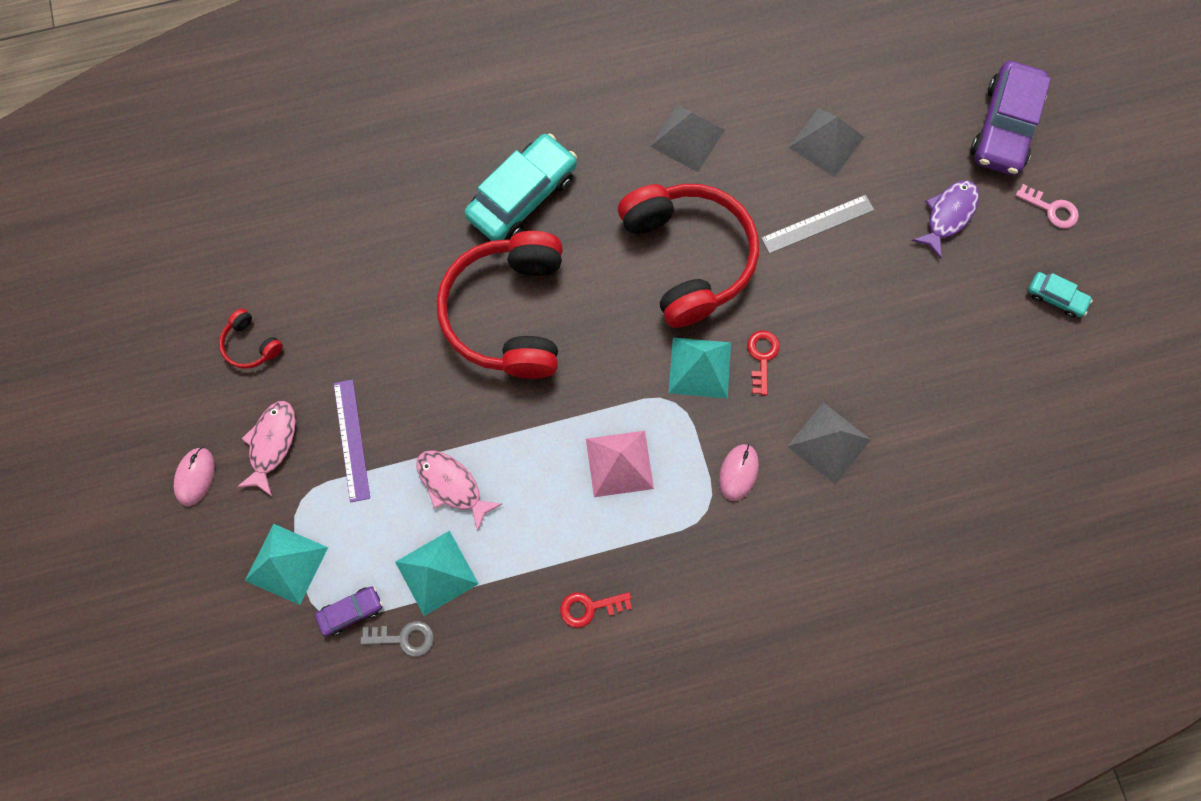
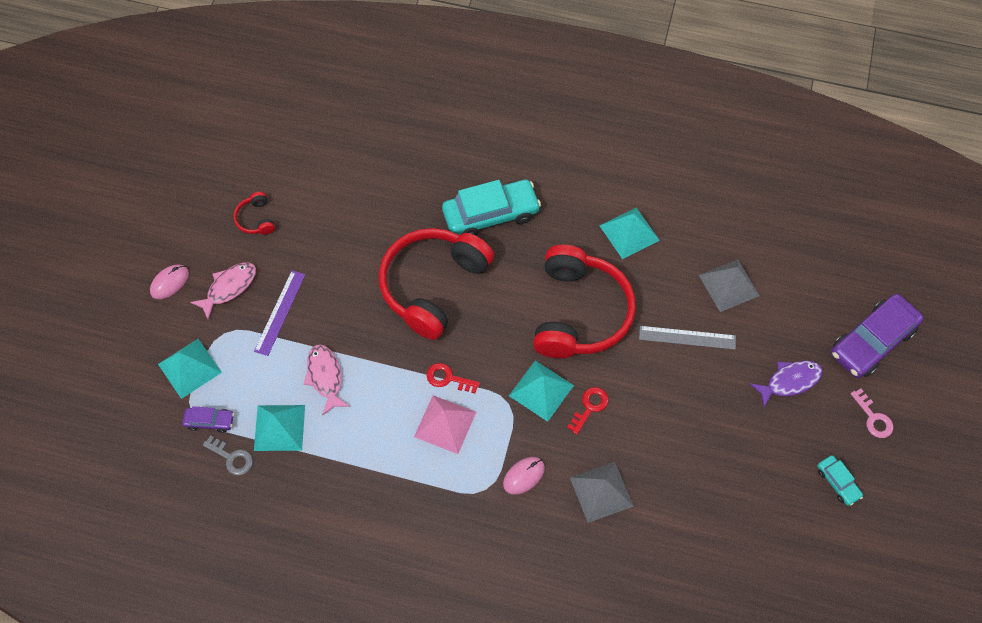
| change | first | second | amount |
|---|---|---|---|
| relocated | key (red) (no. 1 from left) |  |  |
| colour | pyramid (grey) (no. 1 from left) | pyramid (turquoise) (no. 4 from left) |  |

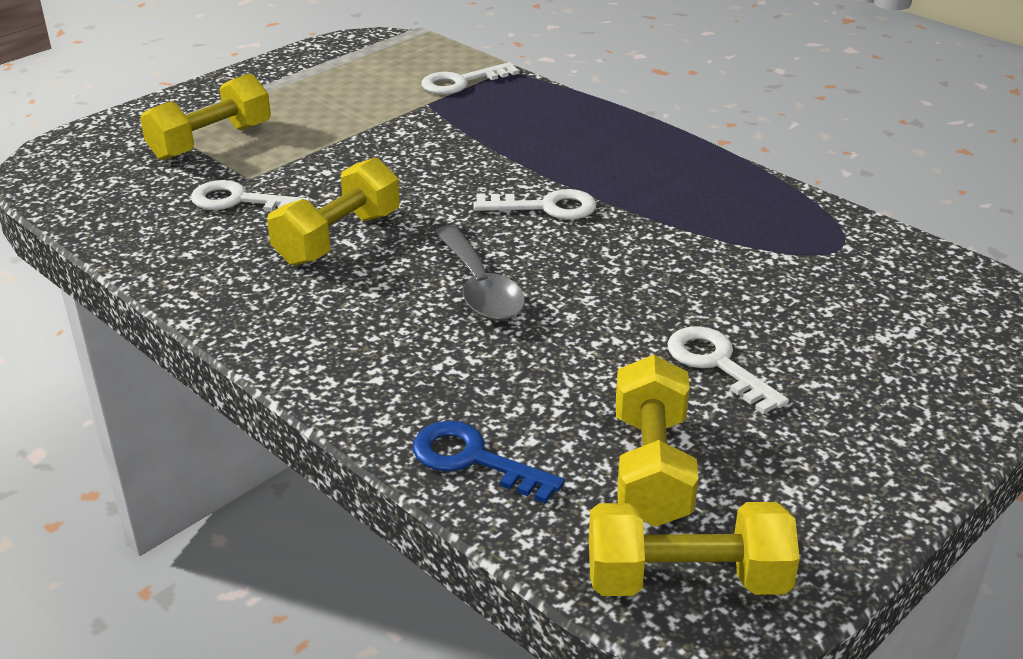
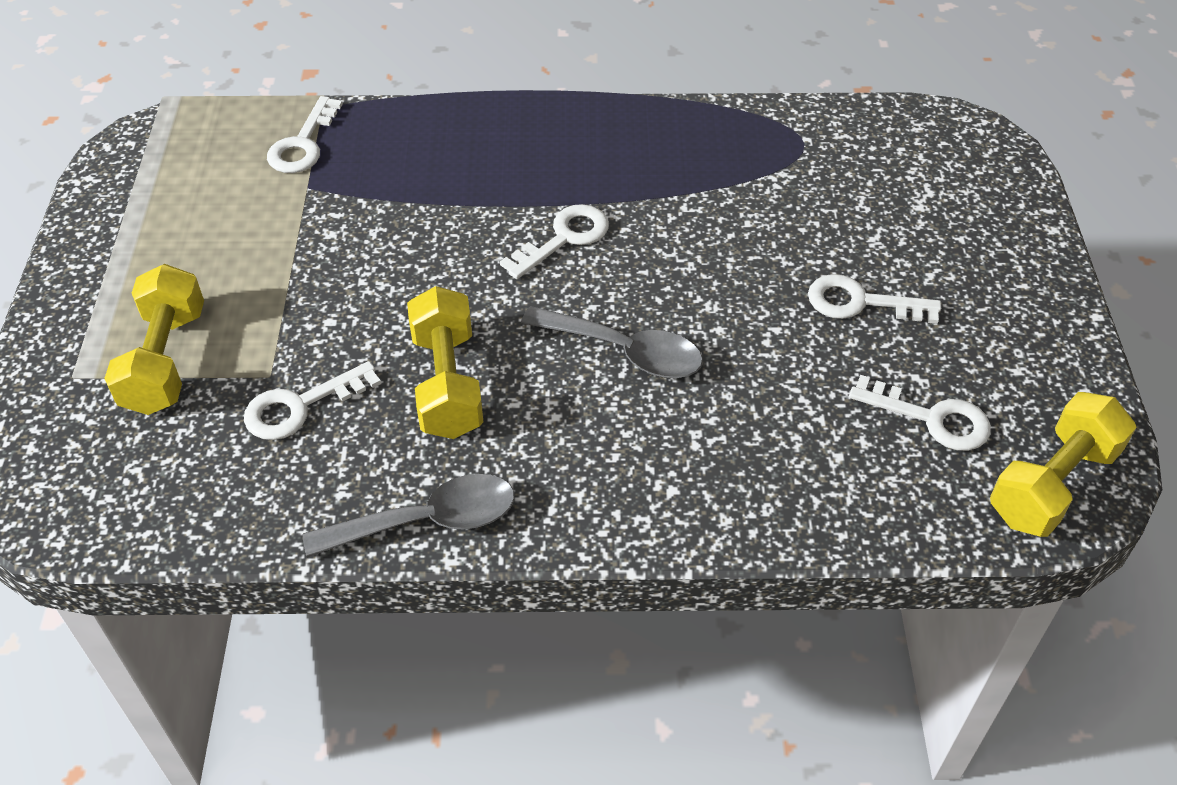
| change | first | second | amount |
|---|---|---|---|
| appeared |  | spoon (grey) (no. 1 from left) |  |
| exchanged | dumbbell (yellow) (no. 3 from left) | key (white) (no. 5 from left) |  |
| missing | key (blue) |  |  |

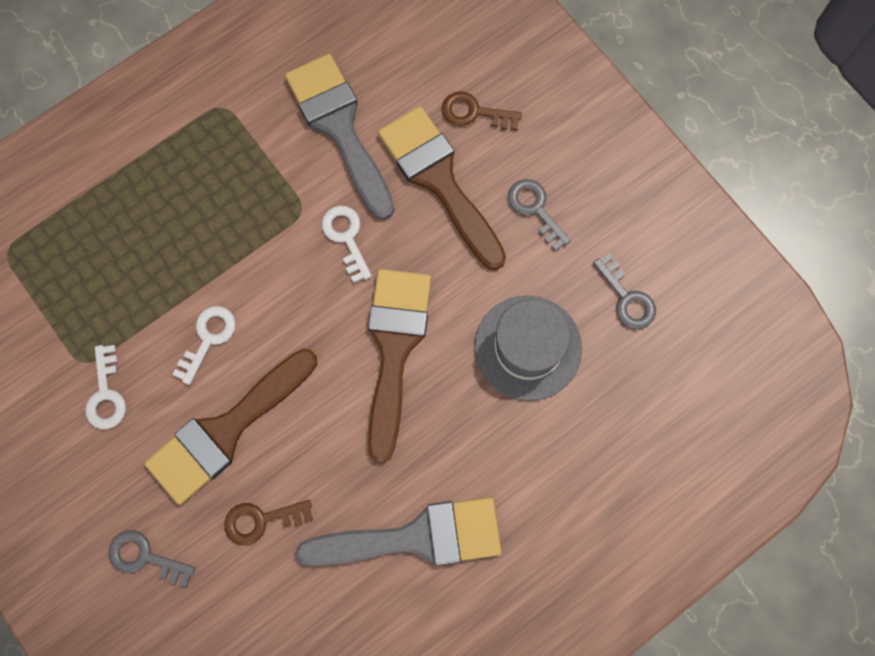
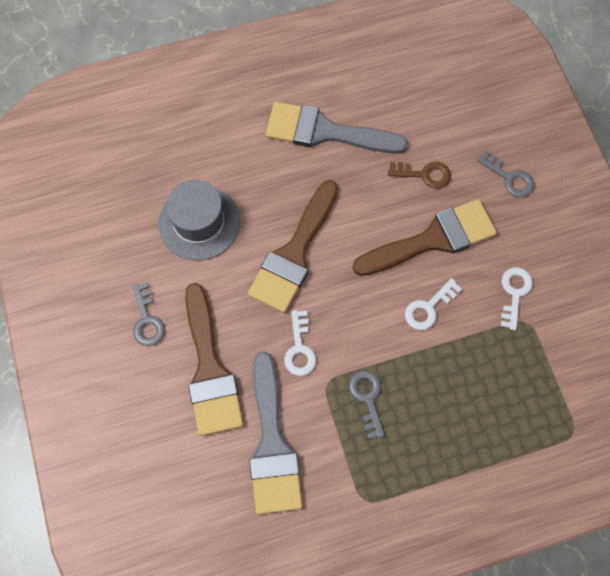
| change | first | second | amount |
|---|---|---|---|
| relocated | key (grey) (no. 3 from left in the first image) | key (grey) (no. 2 from left) |  |
| missing | key (brown) (no. 2 from left) |  |  |

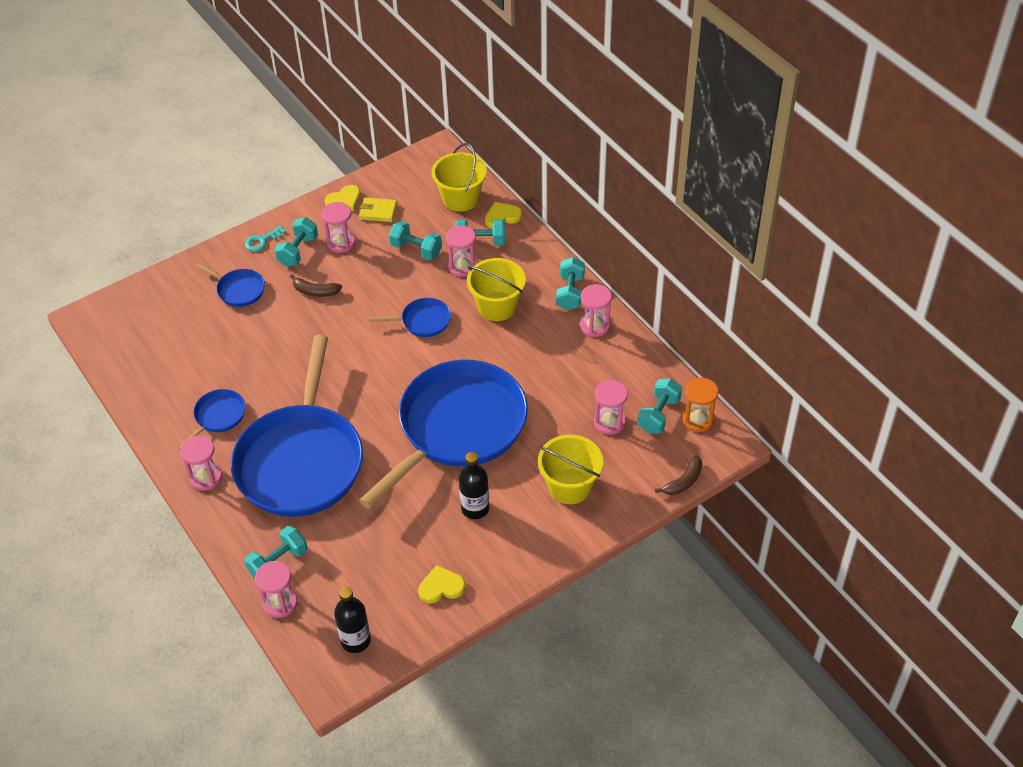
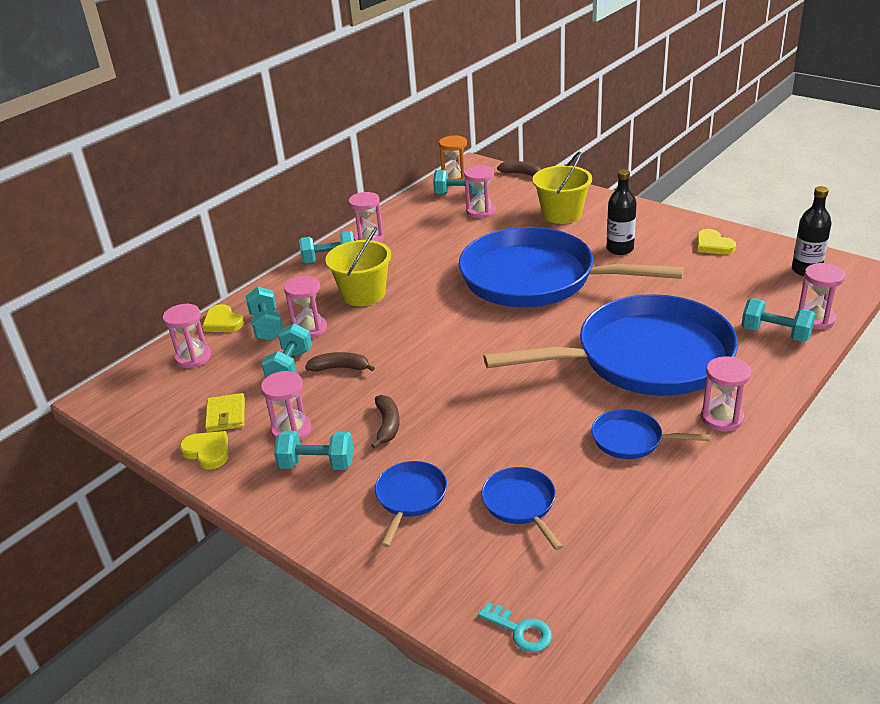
| change | first | second | amount |
|---|---|---|---|
| exchanged | bucket (yellow) (no. 1 from left) | hourglass (pink) (no. 1 from left) |  |
| appeared |  | banana (brown) (no. 1 from left) |  |
| relocated | key (turquoise) |  |  |
| relocated | pan (blue) (no. 4 from left in the first image) | pan (blue) (no. 2 from left) |  |

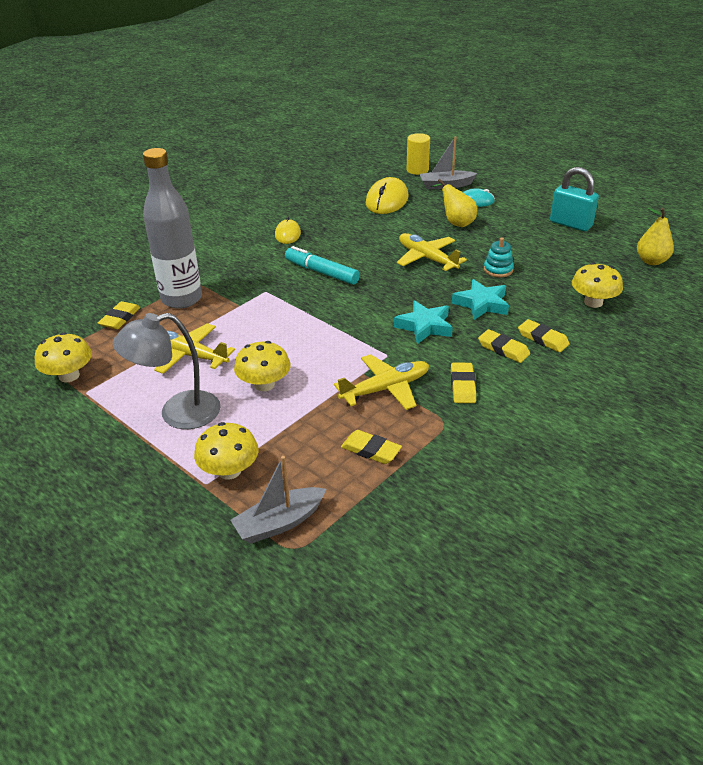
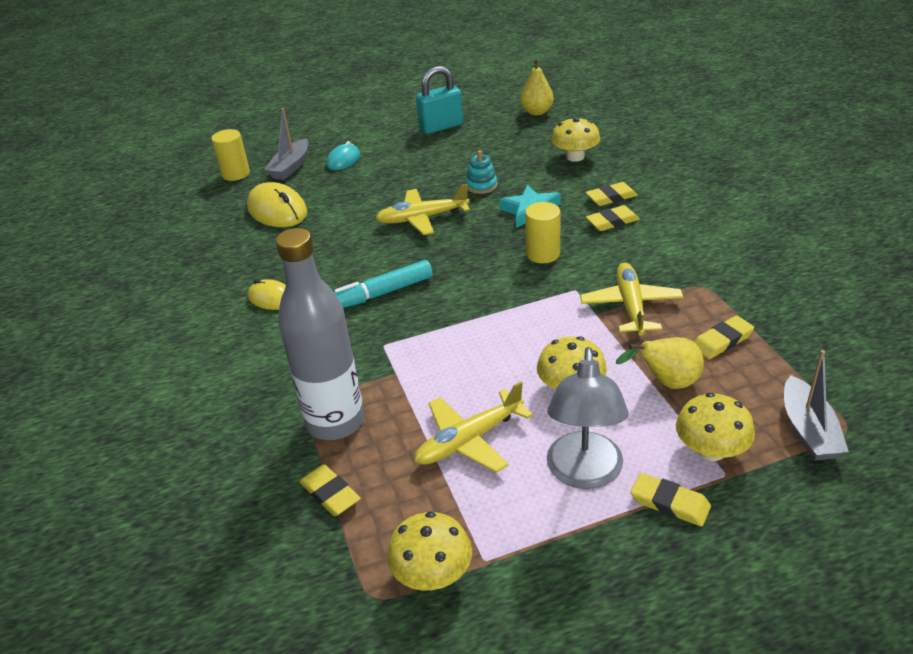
| change | first | second | amount |
|---|---|---|---|
| exchanged | star (turquoise) (no. 1 from left) | cylinder (yellow) (no. 2 from left) |  |
| relocated | pear (yellow) (no. 1 from left in the first image) | pear (yellow) (no. 2 from left) |  |
| relocated | eraser (yellow) (no. 3 from left in the first image) | eraser (yellow) (no. 4 from left) |  |

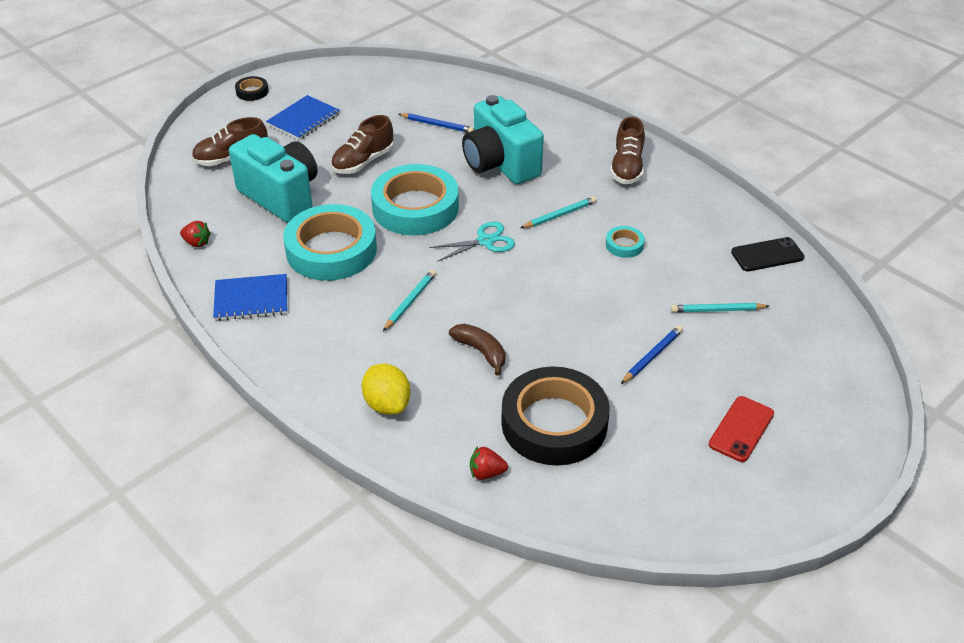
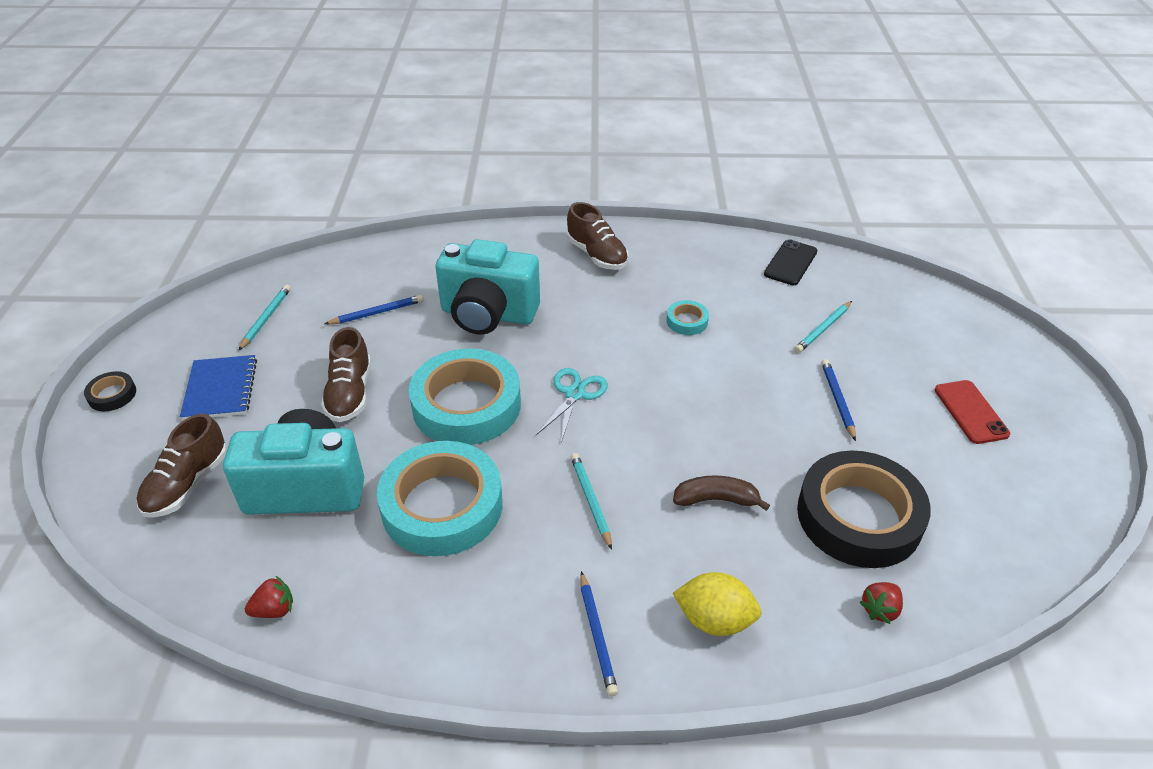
| change | first | second | amount |
|---|---|---|---|
| relocated | pencil (turquoise) (no. 2 from left in the first image) | pencil (turquoise) (no. 1 from left) |  |
| appeared |  | pencil (blue) (no. 2 from left) |  |
| missing | notebook (blue) (no. 1 from left) |  |  |

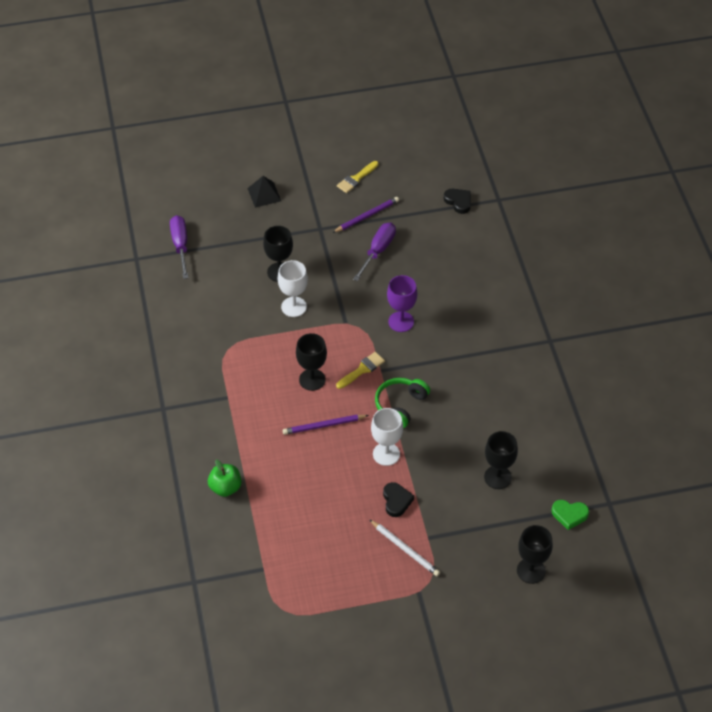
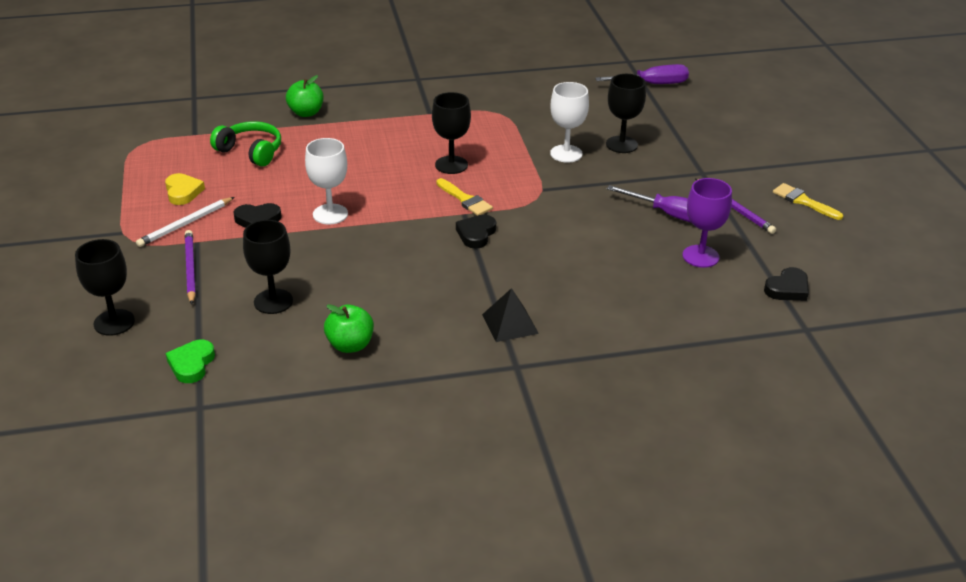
| change | first | second | amount |
|---|---|---|---|
| appeared |  | heart (yellow) |  |
| relocated | pencil (purple) (no. 1 from left) |  |  |
| relocated | headphones (green) |  |  |
| appeared |  | apple (green) (no. 2 from left) |  |
| appeared |  | heart (black) (no. 2 from left) |  |
| relocated | pyramid (black) |  |  |
| relocated | goblet (purple) |  |  |

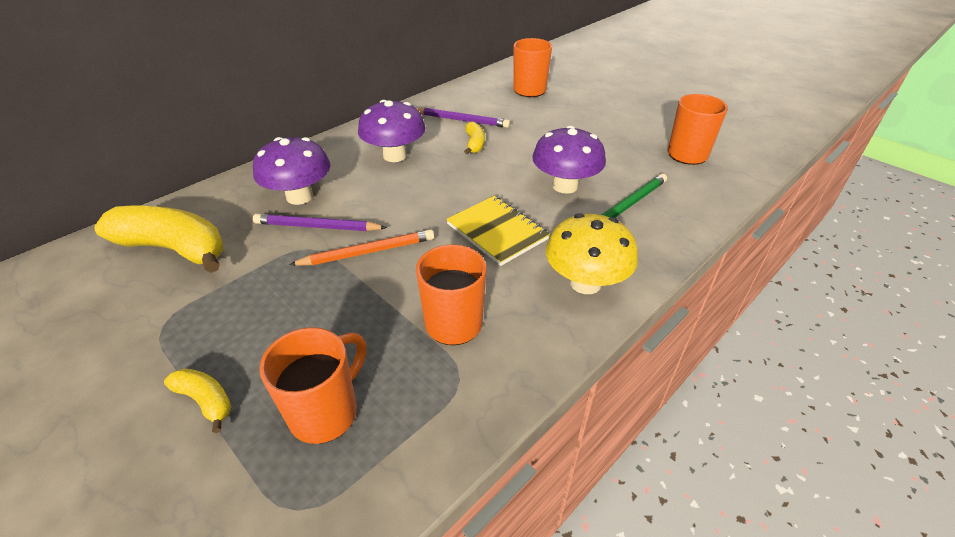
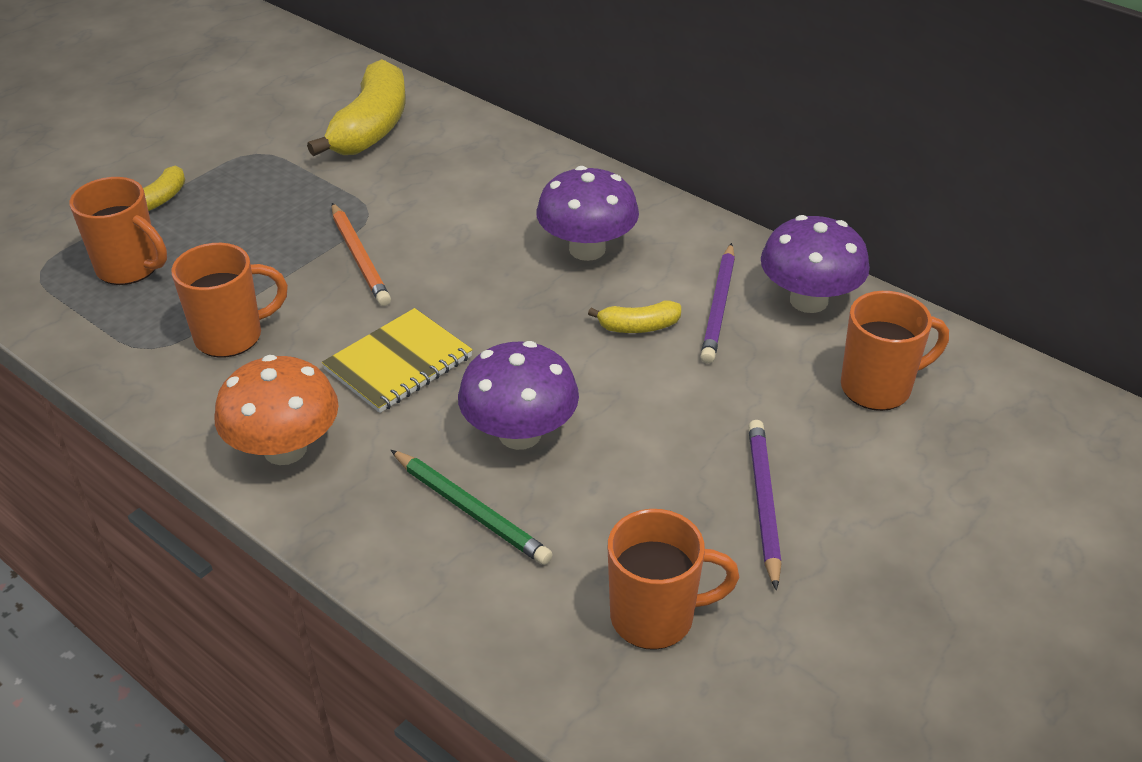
| change | first | second | amount |
|---|---|---|---|
| colour | mushroom (yellow) | mushroom (orange) |  |
| relocated | pencil (purple) (no. 1 from left in the first image) | pencil (purple) (no. 2 from left) |  |
| relocated | mushroom (purple) (no. 1 from left in the first image) | mushroom (purple) (no. 3 from left) |  |

